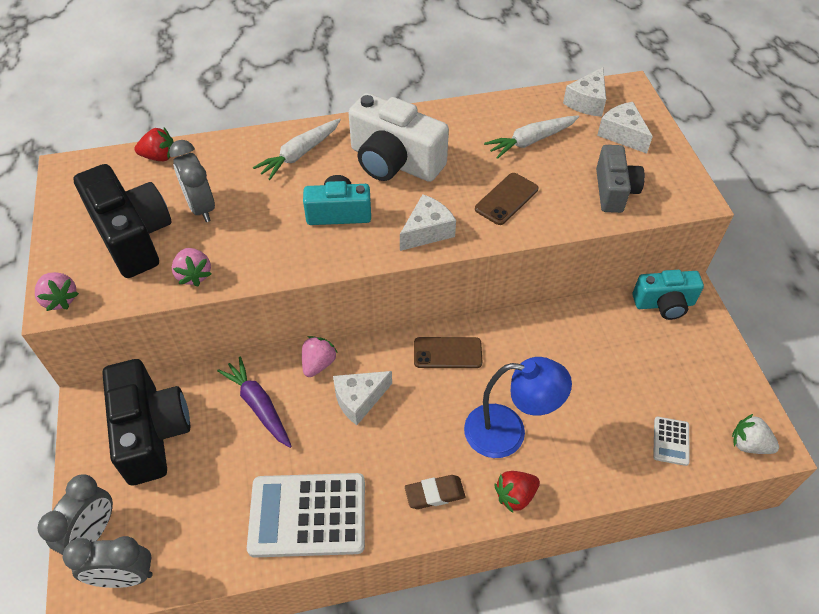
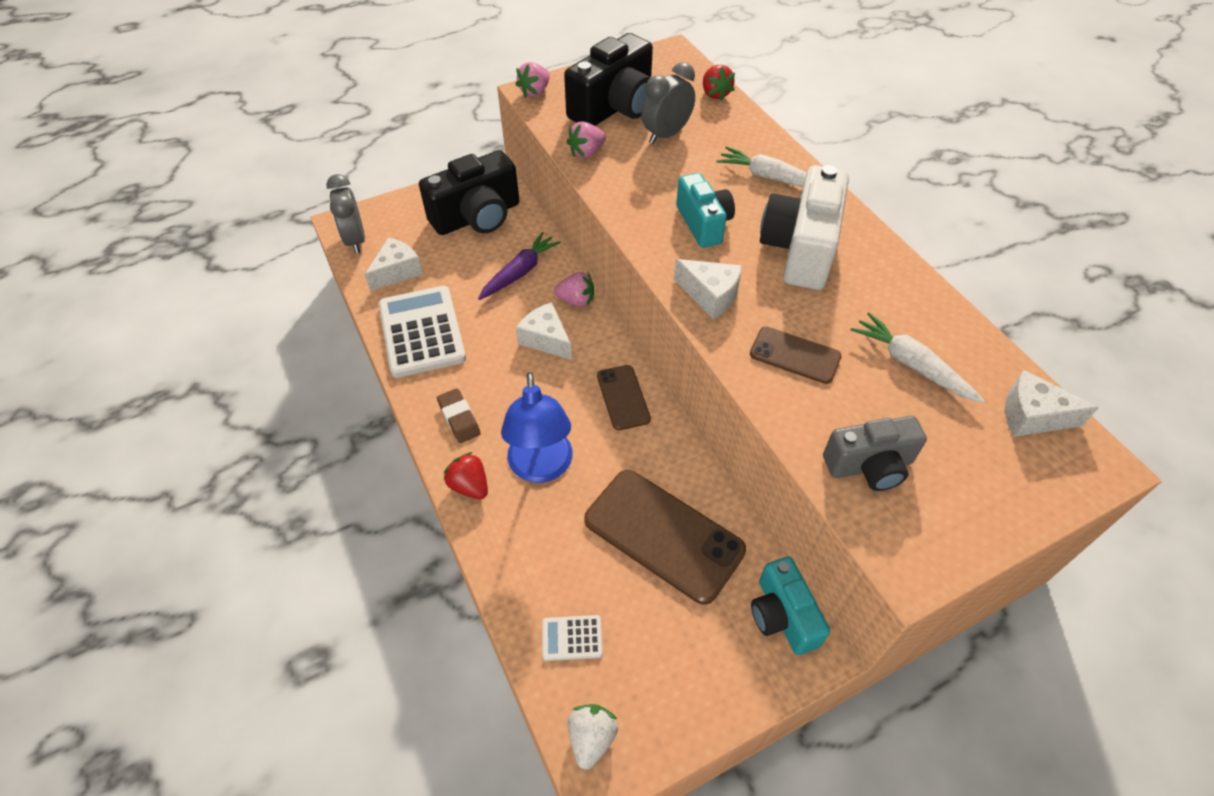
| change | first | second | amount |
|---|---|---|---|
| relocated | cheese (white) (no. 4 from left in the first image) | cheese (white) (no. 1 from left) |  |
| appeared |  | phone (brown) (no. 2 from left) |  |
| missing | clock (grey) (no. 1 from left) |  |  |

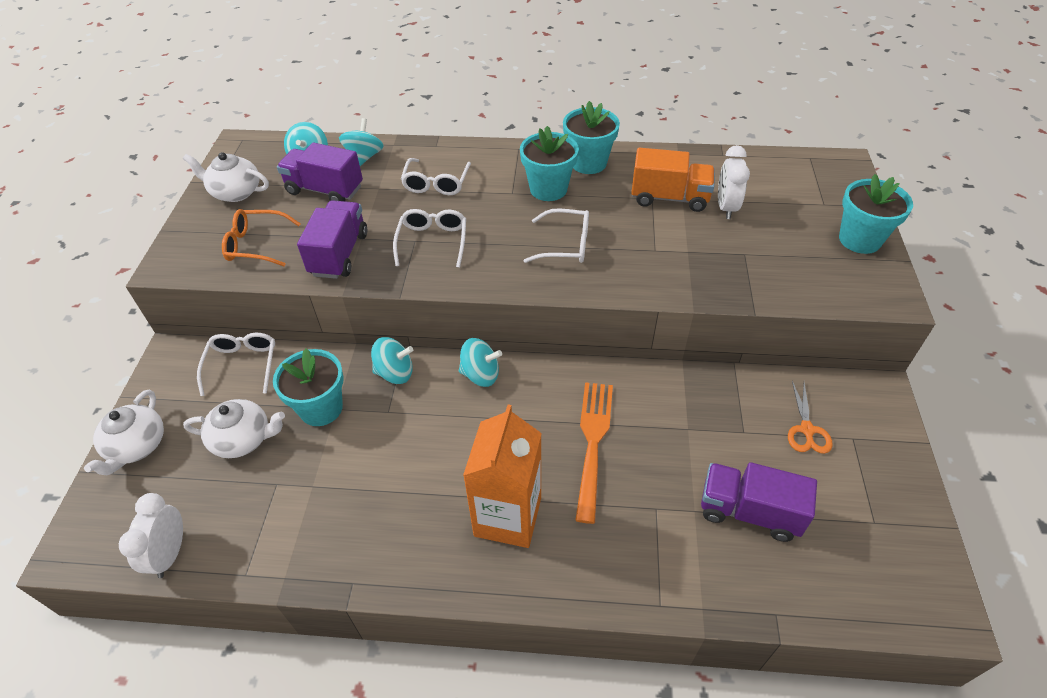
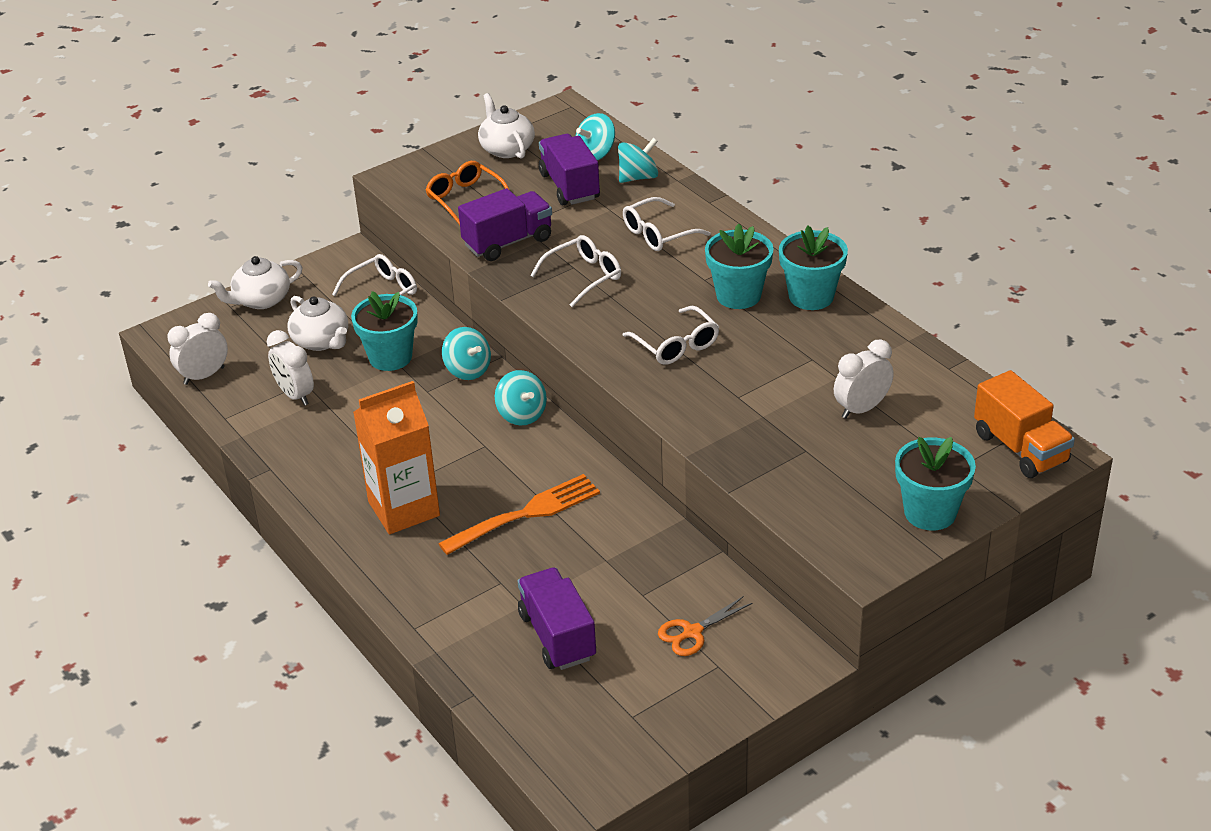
| change | first | second | amount |
|---|---|---|---|
| appeared |  | clock (white) (no. 2 from left) |  |
| relocated | truck (orange) |  |  |

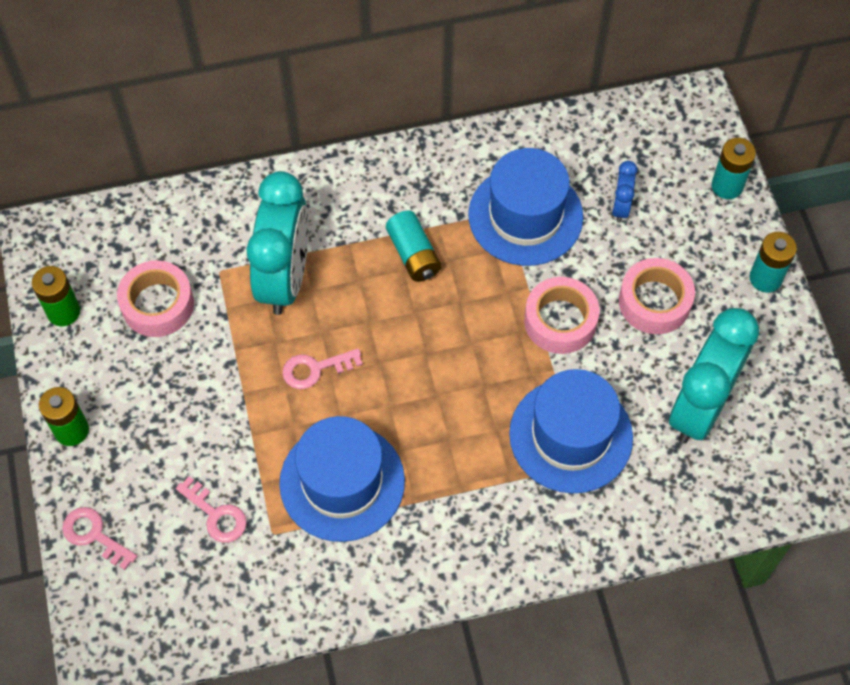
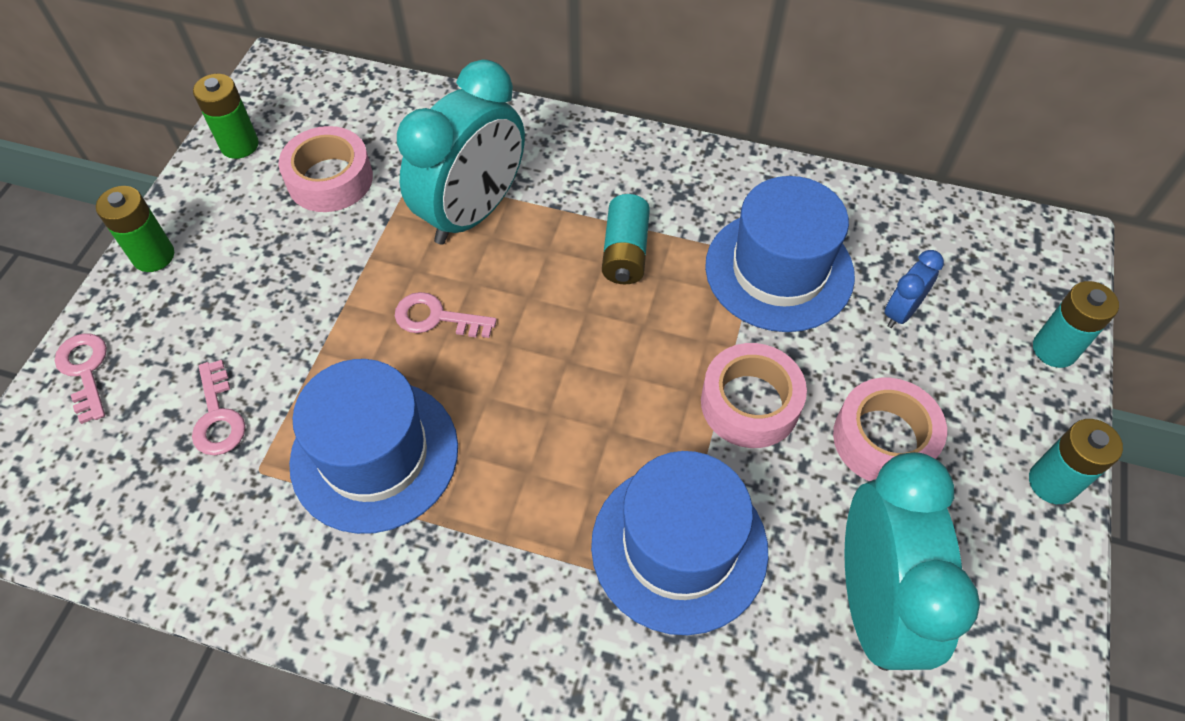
| change | first | second | amount |
|---|---|---|---|
| spun | clock (turquoise) (no. 2 from left) |  | 120 degrees clockwise |

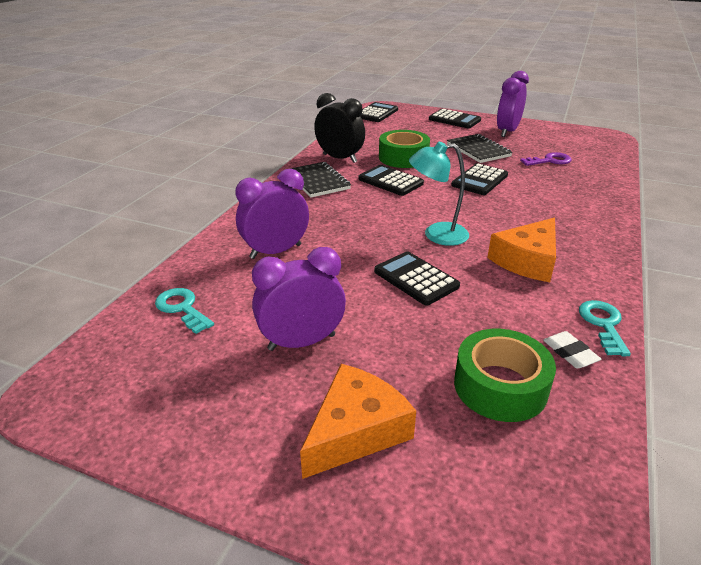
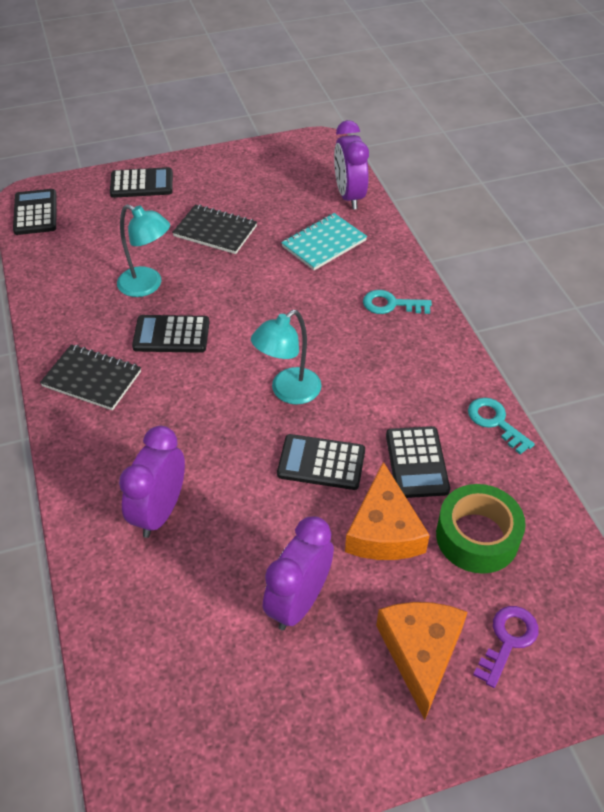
| change | first | second | amount |
|---|---|---|---|
| exchanged | tape (green) (no. 1 from left) | lamp (turquoise) (no. 1 from left) |  |
| appeared |  | notebook (turquoise) |  |
| relocated | clock (purple) (no. 3 from left) |  |  |
| relocated | cheese (orange) (no. 2 from left in the first image) | cheese (orange) (no. 1 from left) |  |
| relocated | key (turquoise) (no. 1 from left) |  |  |
| relocated | calculator (black) (no. 5 from left) |  |  |
| relocated | key (purple) |  |  |
| missing | clock (black) |  |  |
| missing | eraser (white) |  |  |

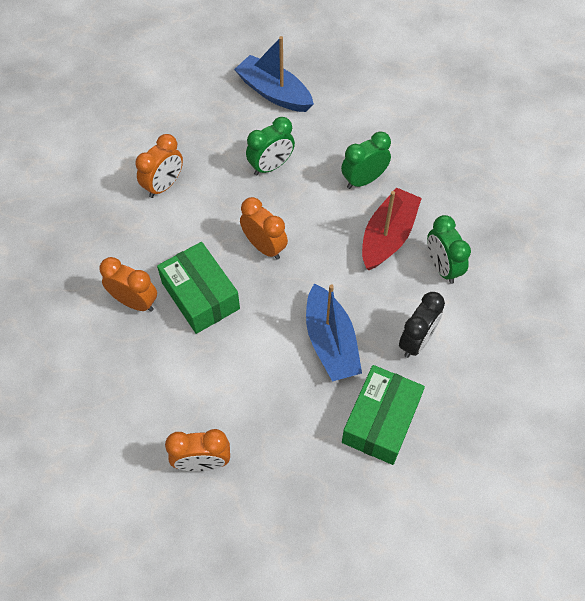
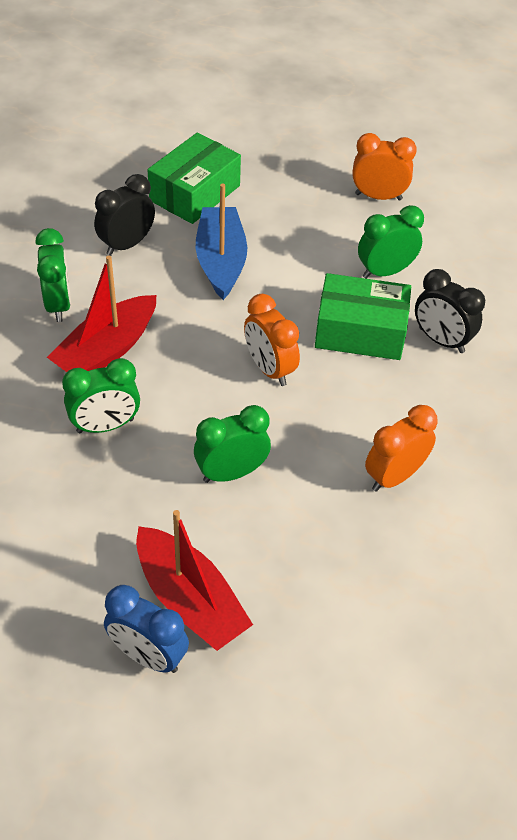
| change | first | second | amount |
|---|---|---|---|
| appeared |  | clock (blue) |  |
| colour | boat (blue) (no. 1 from left) | boat (red) (no. 2 from left) |  |
| spun | box (green) (no. 1 from left in the first image) | box (green) (no. 2 from left) | 60 degrees counterclockwise |
| appeared |  | clock (green) (no. 4 from left) |  |
| colour | clock (orange) (no. 1 from left) | clock (black) (no. 2 from left) |  |

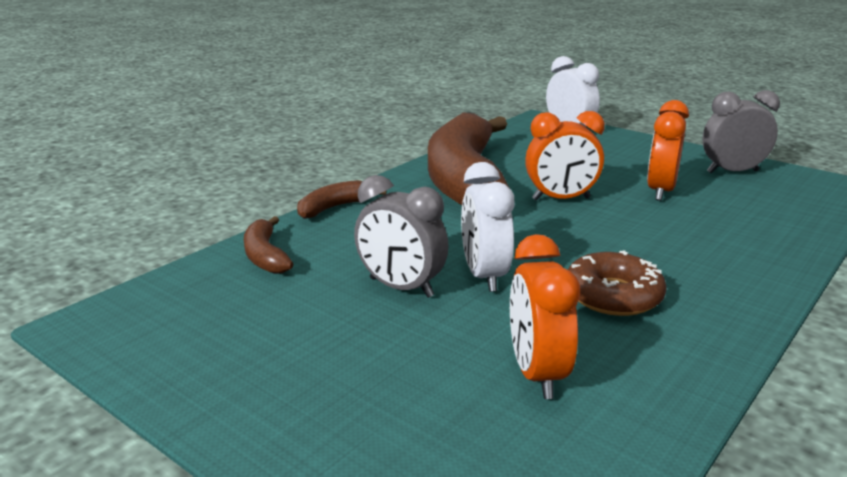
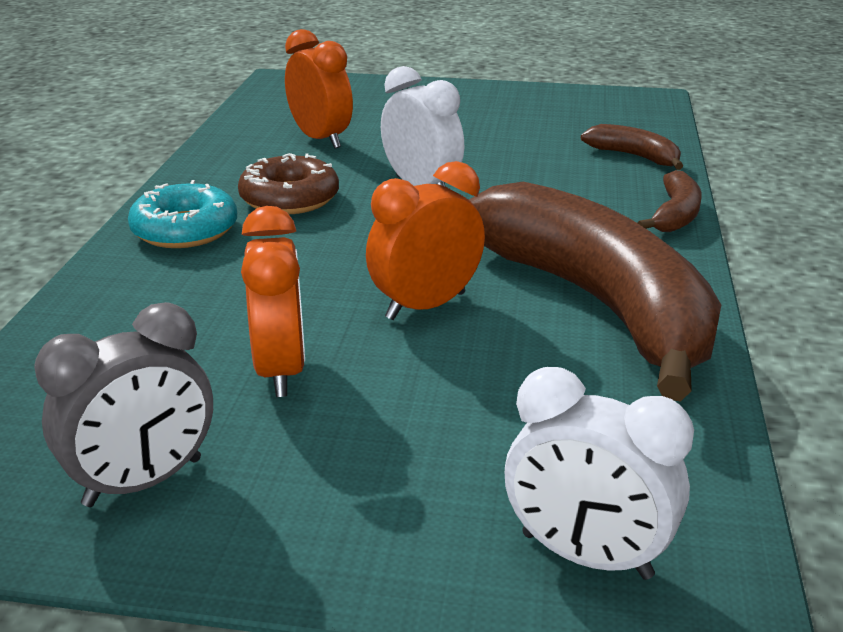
| change | first | second | amount |
|---|---|---|---|
| appeared |  | donut (turquoise) |  |
| missing | clock (grey) (no. 1 from left) |  |  |

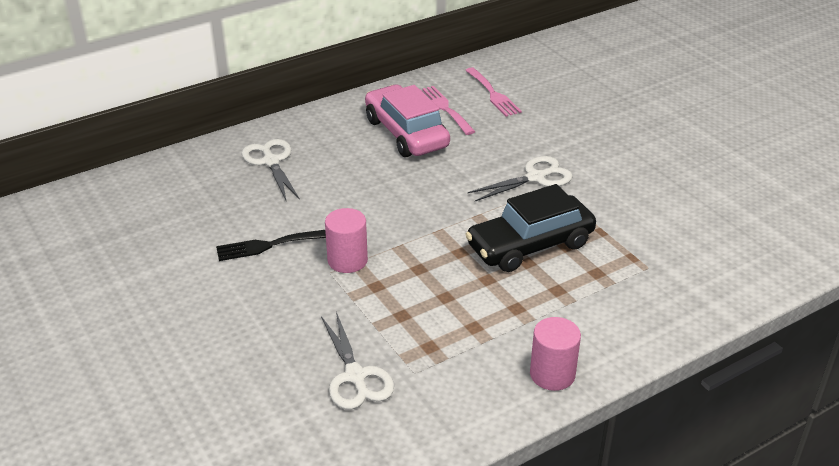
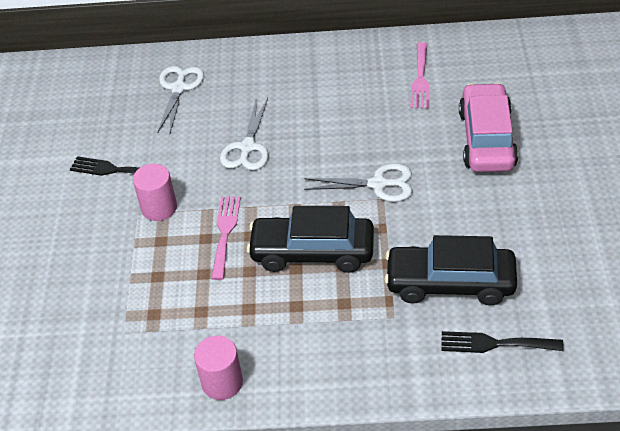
| change | first | second | amount |
|---|---|---|---|
| relocated | fork (pink) (no. 1 from left) |  |  |
| relocated | scissors (white) (no. 2 from left) |  |  |
| appeared |  | car (black) (no. 2 from left) |  |
| appeared |  | fork (black) (no. 2 from left) |  |
| relocated | car (pink) |  |  |

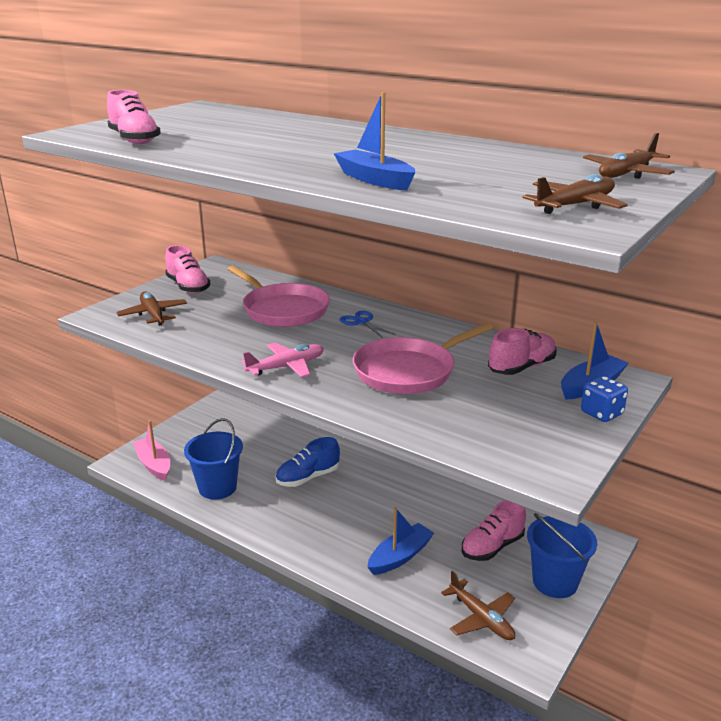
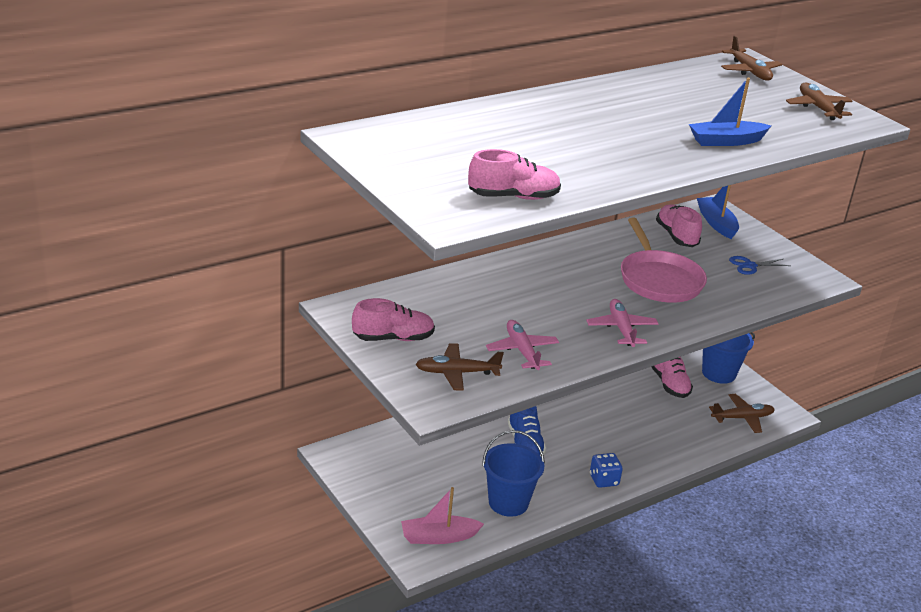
| change | first | second | amount |
|---|---|---|---|
| appeared |  | plane (pink) (no. 1 from left) |  |
| relocated | dice (blue) |  |  |
| relocated | scissors (blue) |  |  |
| missing | pan (pink) (no. 1 from left) |  |  |
| missing | boat (blue) (no. 2 from left) |  |  |

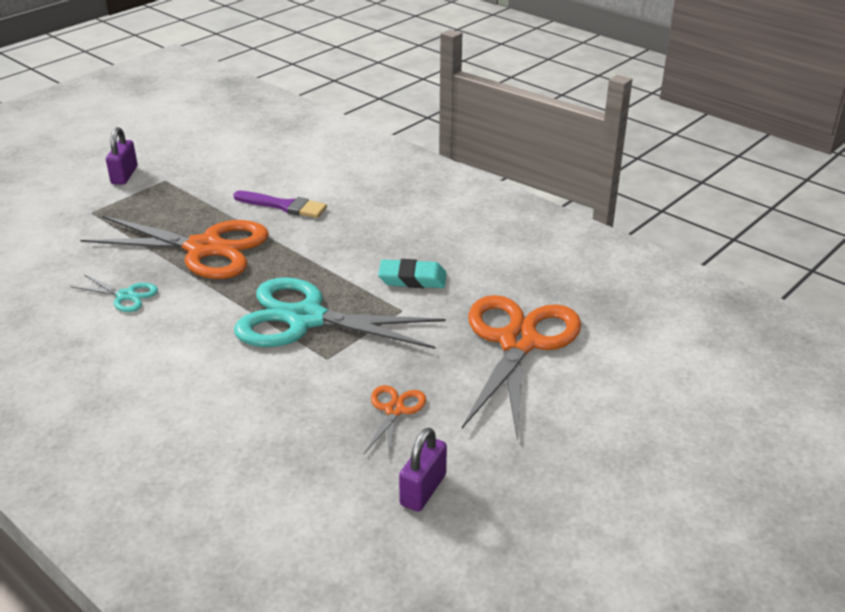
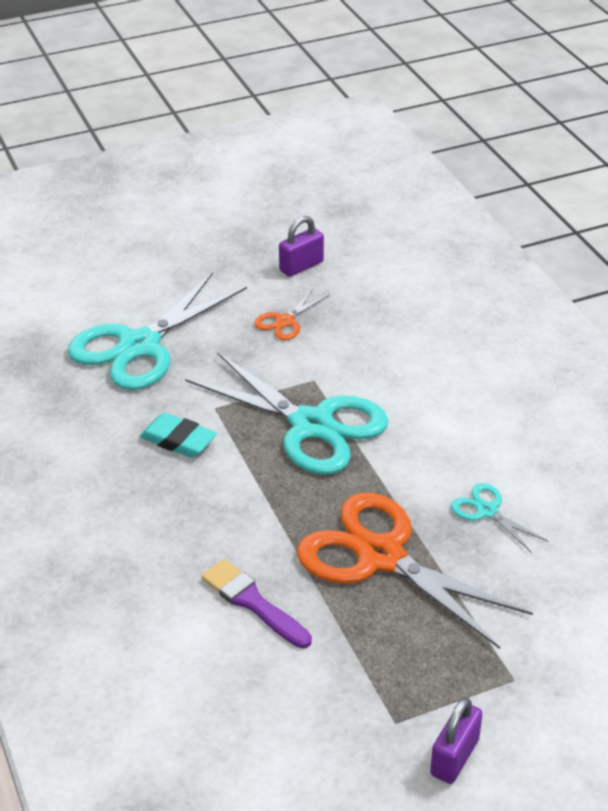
| change | first | second | amount |
|---|---|---|---|
| colour | scissors (orange) (no. 3 from left) | scissors (turquoise) (no. 1 from left) |  |

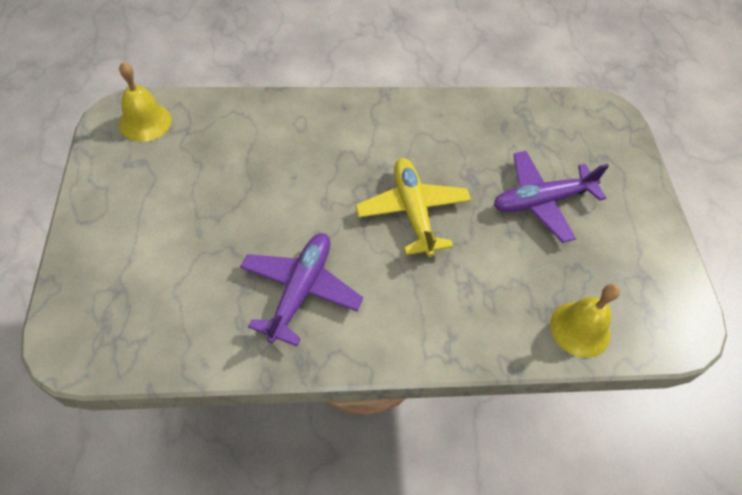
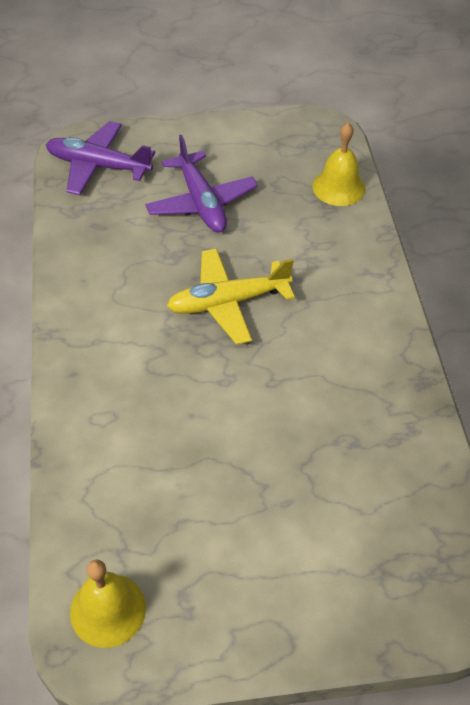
| change | first | second | amount |
|---|---|---|---|
| relocated | plane (purple) (no. 1 from left) |  |  |

